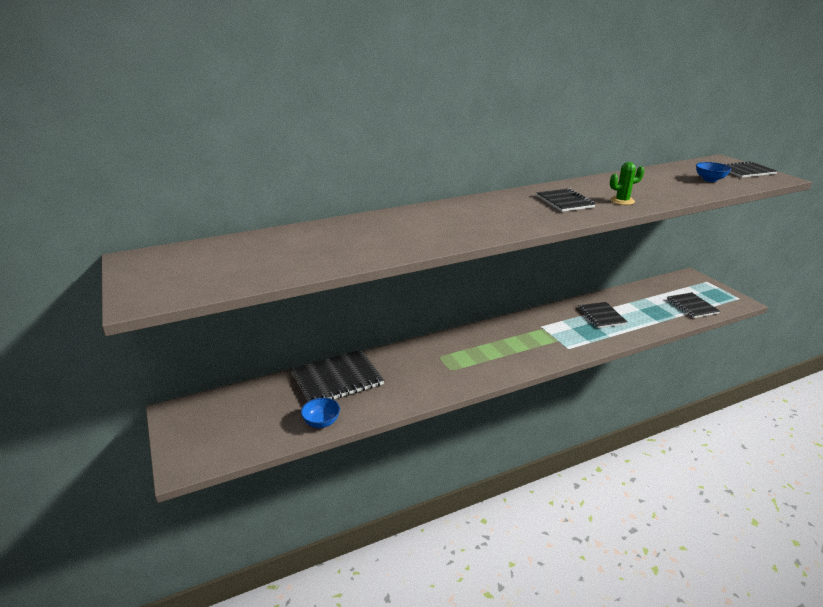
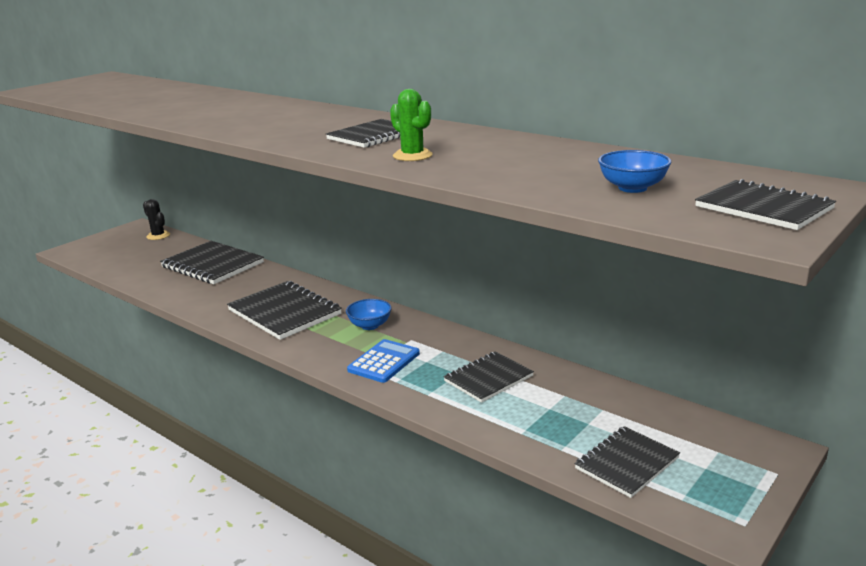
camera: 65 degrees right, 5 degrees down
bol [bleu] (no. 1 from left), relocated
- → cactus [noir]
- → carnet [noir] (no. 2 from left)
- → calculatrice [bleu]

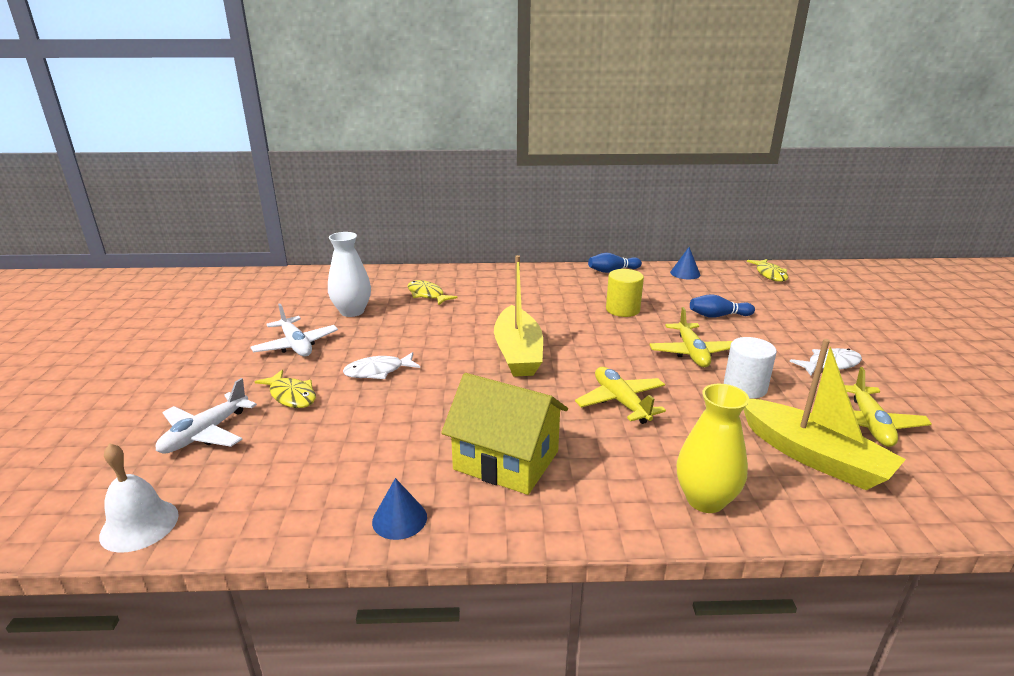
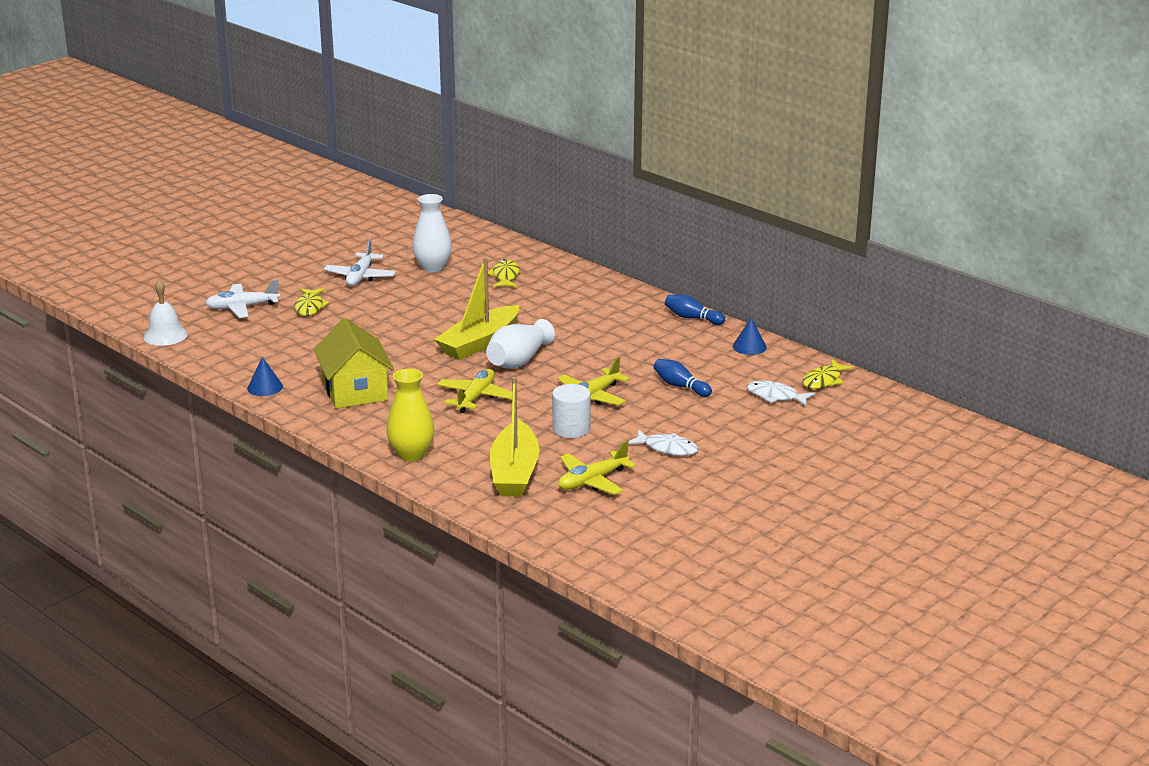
camera: 45 degrees right, 0 degrees up
poisson [blanc] (no. 1 from left in the first image) → poisson [blanc] (no. 2 from left), relocated
cylindre [jaune] → -
- → vase [blanc] (no. 2 from left)

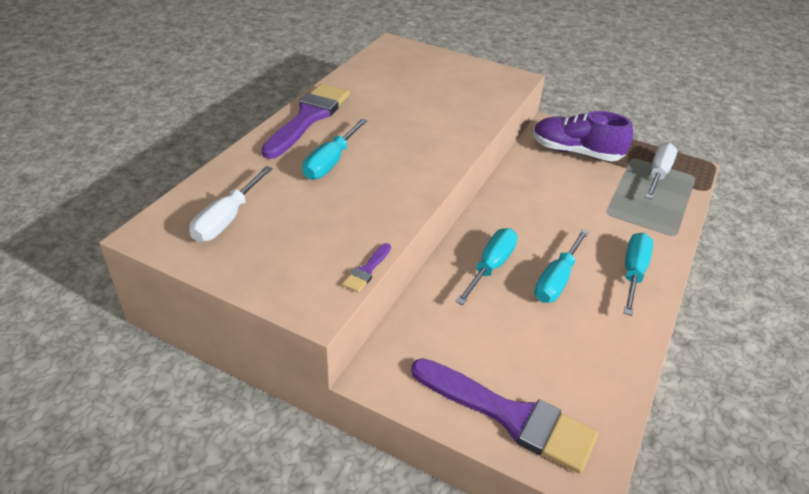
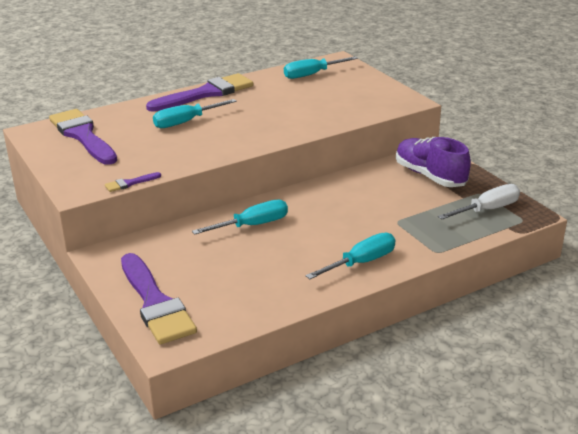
camera: 35 degrees right, 10 degrees down
tournevis [blanc] (no. 1 from left) → pinceau [violet] (no. 1 from left)
tournevis [turquoise] (no. 3 from left), relocated

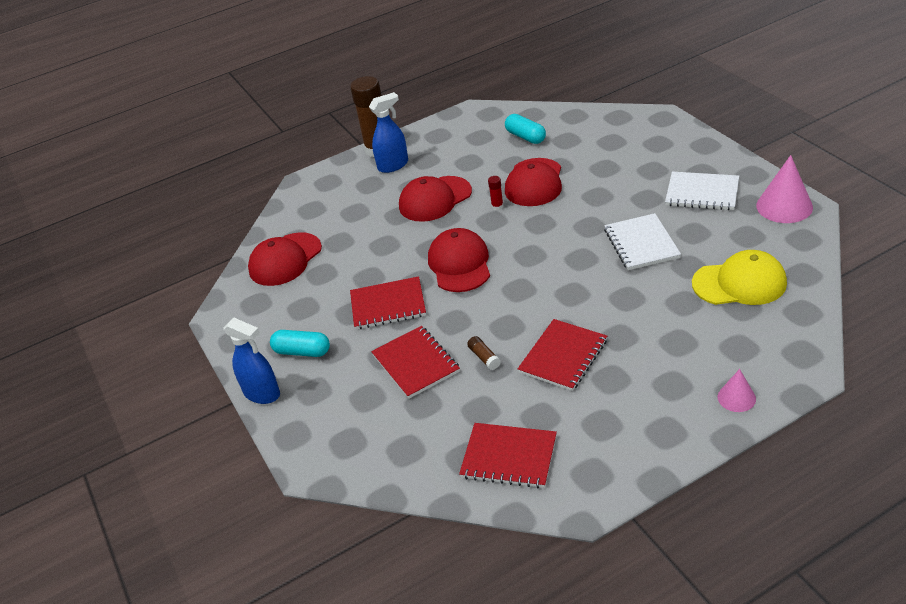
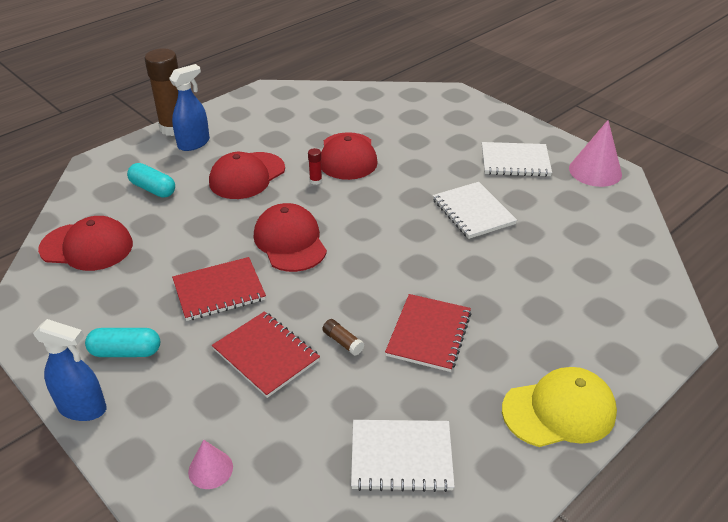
camera: 20 degrees left, 0 degrees up
casquette [rouge] (no. 1 from left), 105 degrees counterclockwise
carnet [rouge] (no. 3 from left) → carnet [blanc] (no. 1 from left)
gélule [turquoise] (no. 2 from left), relocated
casquette [jaune], relocated
cône [rose] (no. 1 from left), relocated

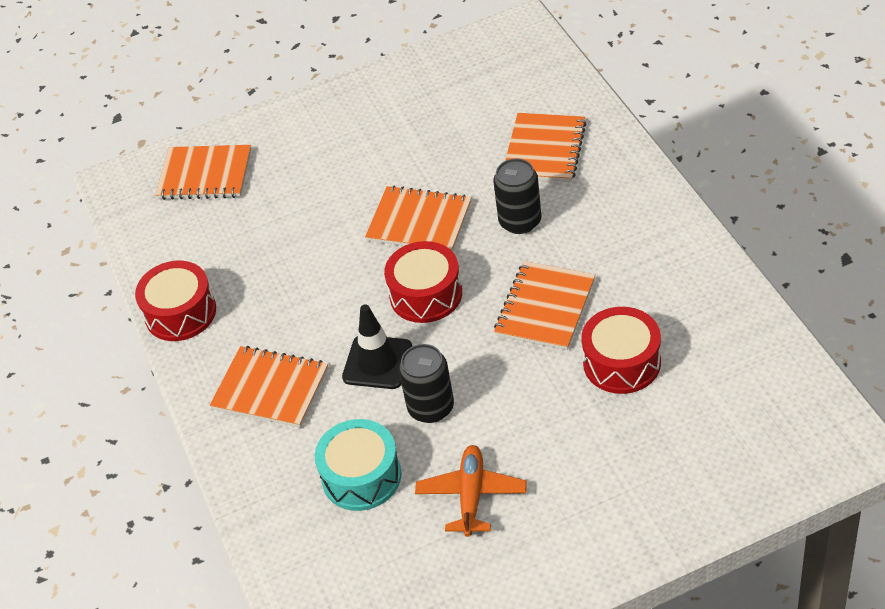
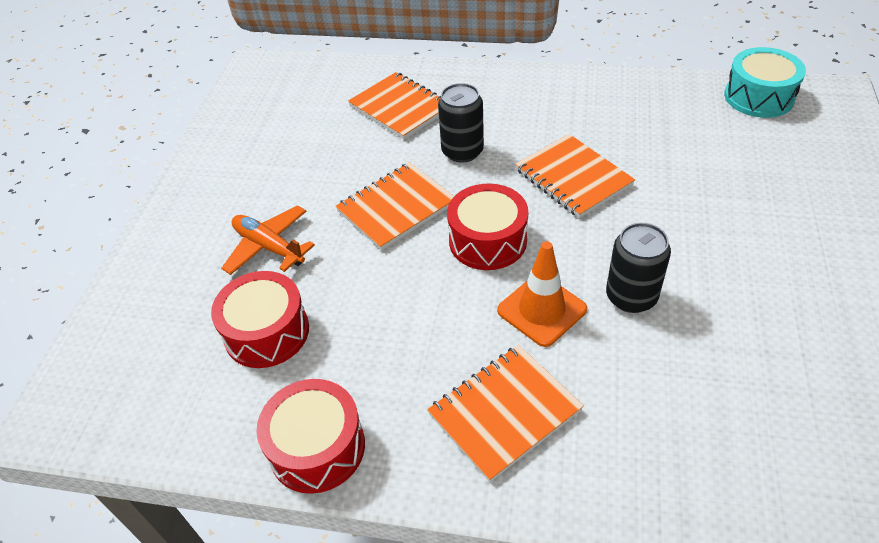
camera: 60 degrees left, 0 degrees up
carnet [orange] (no. 1 from left) → -
tambour [turquoise], relocated
cône de chantier [noir] → cône de chantier [orange]
avion [orange], relocated
tambour [rouge] (no. 3 from left in the first image) → tambour [rouge] (no. 1 from left), relocated

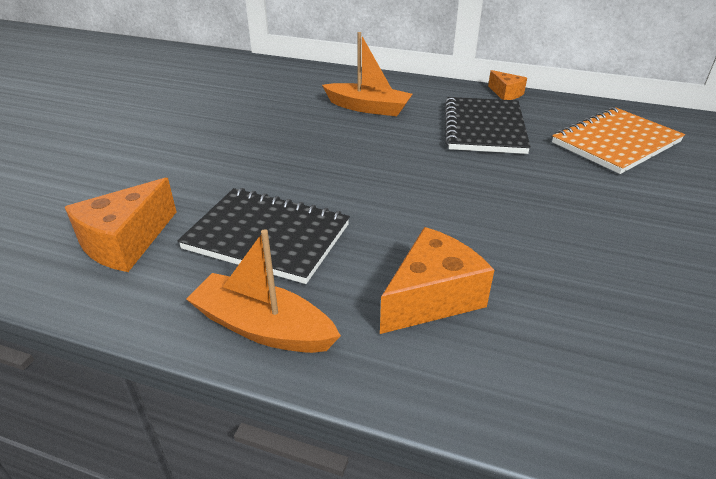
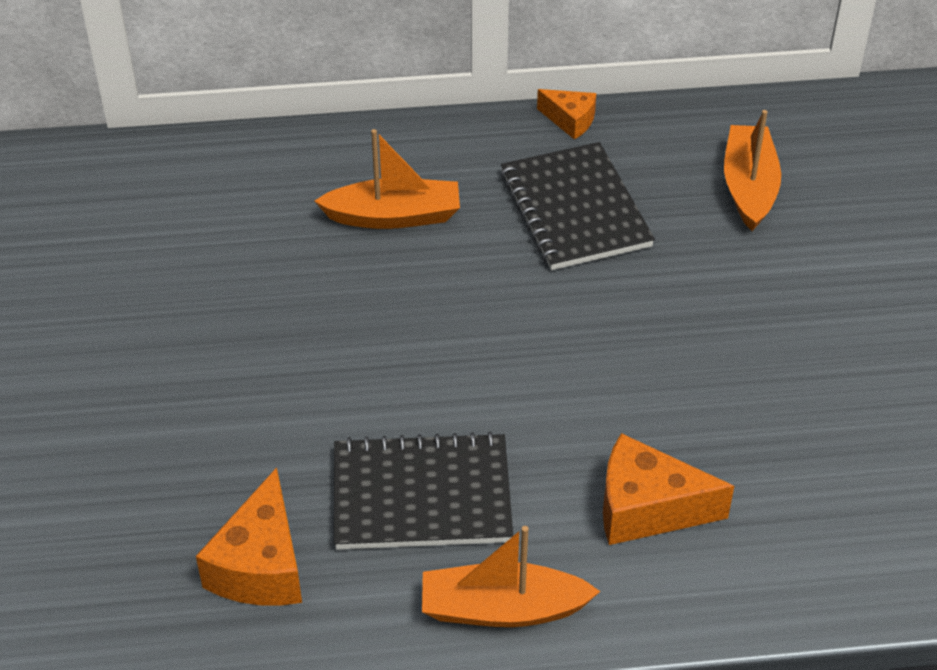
camera: 25 degrees left, 10 degrees up
fromage [orange] (no. 2 from left in the first image) → fromage [orange] (no. 3 from left), 105 degrees counterclockwise
carnet [orange] → bateau [orange] (no. 3 from left)

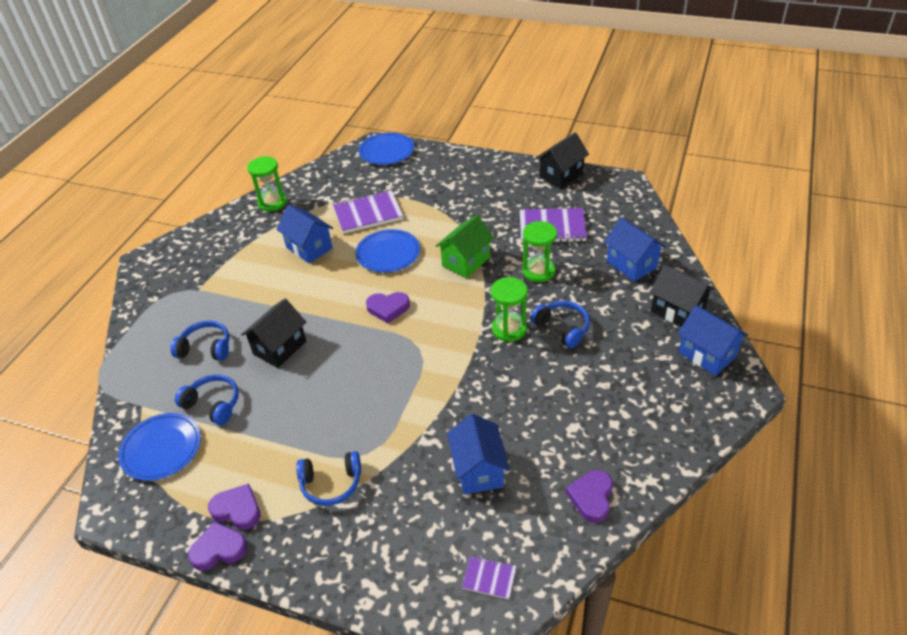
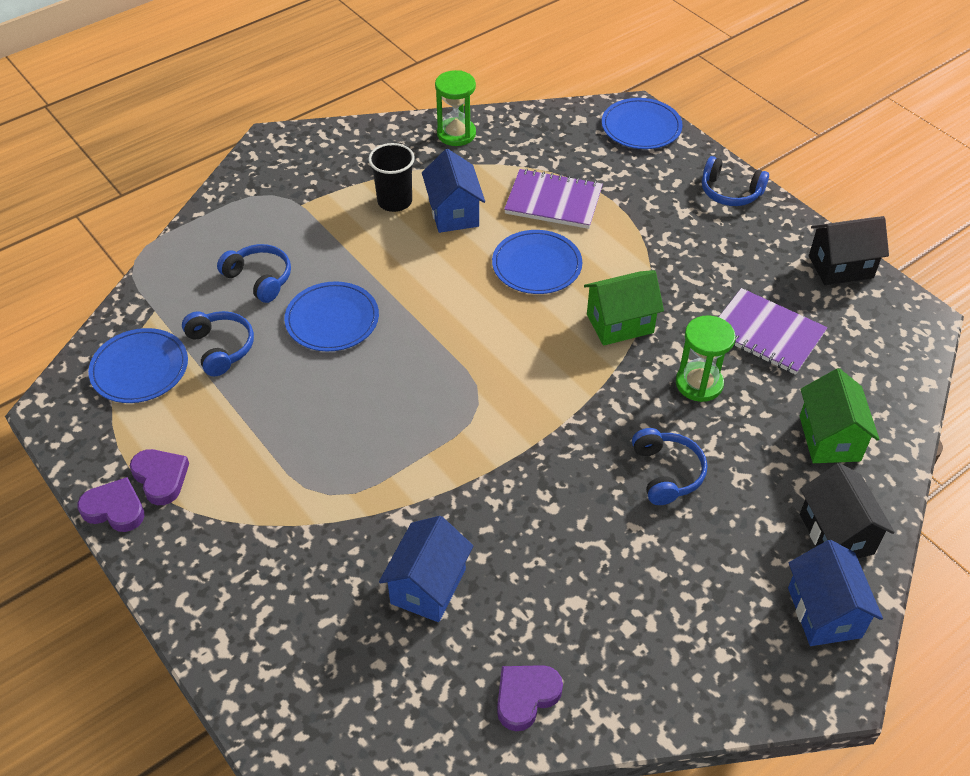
camera: 30 degrees right, 5 degrees up
maison [noir] (no. 1 from left) → assiette [bleu] (no. 2 from left)
casque audio [bleu] (no. 3 from left in the first image) → casque audio [bleu] (no. 4 from left), relocated
cœur [violet] (no. 3 from left) → -
carnet [violet] (no. 2 from left) → -
sablier [vert] (no. 2 from left) → -
maison [bleu] (no. 3 from left) → maison [vert] (no. 2 from left)
- → gobelet [noir]

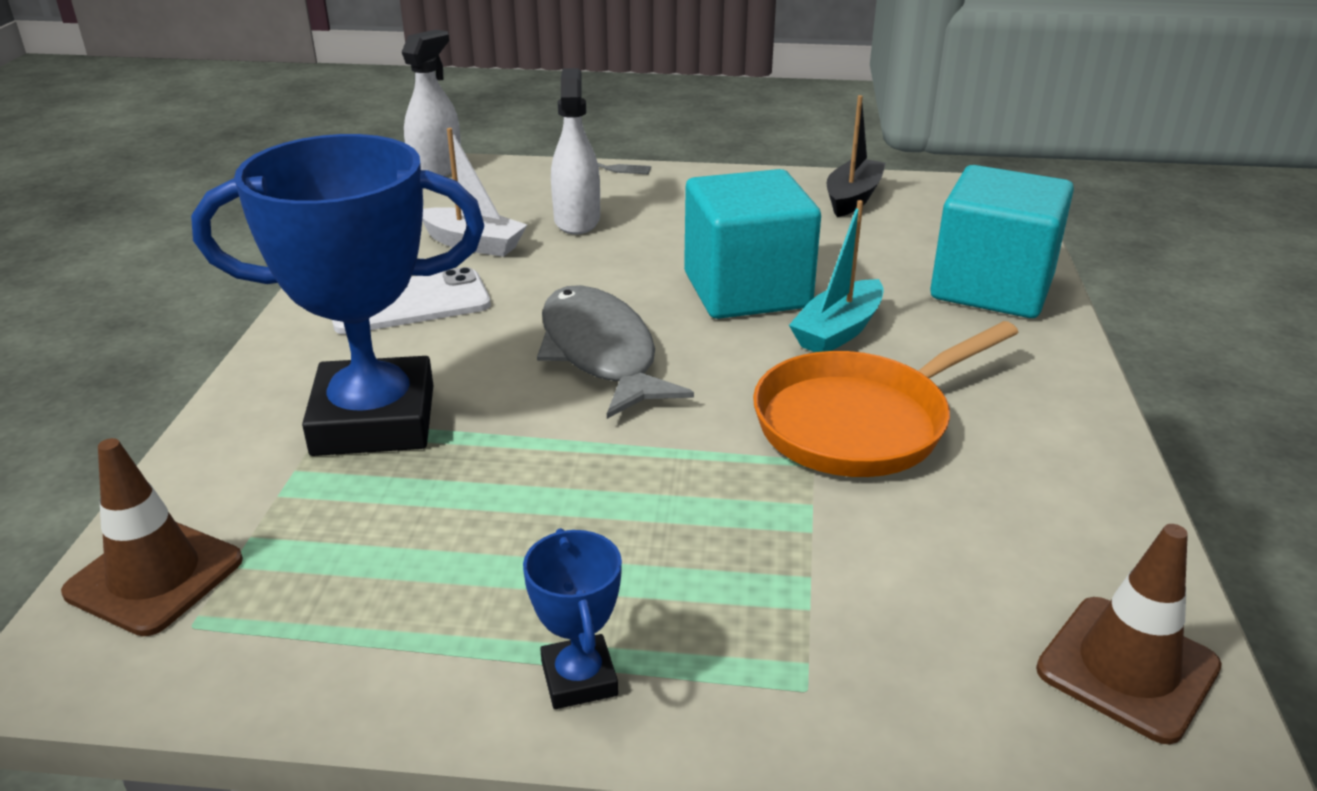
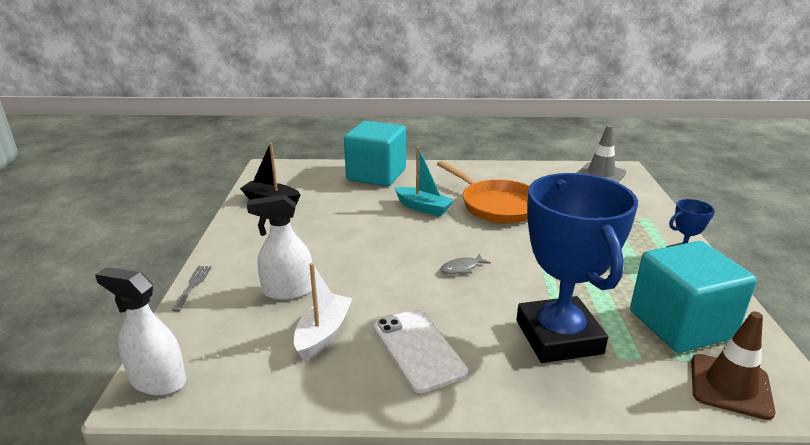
camera: 95 degrees left, 5 degrees down
poisson [gris], x0.41
cube [turquoise] (no. 1 from left in the first image) → cube [turquoise] (no. 2 from left), relocated
cône de chantier [marron] (no. 2 from left) → cône de chantier [gris]

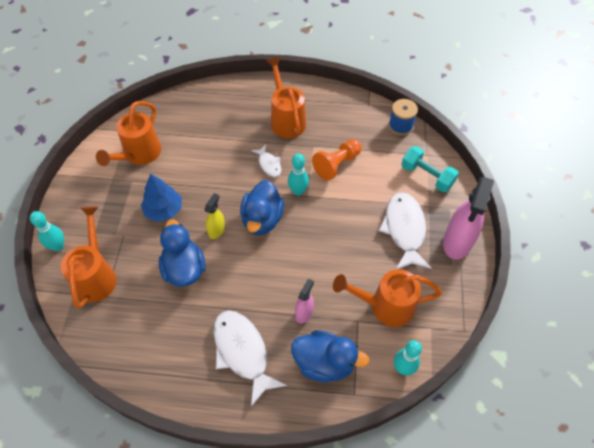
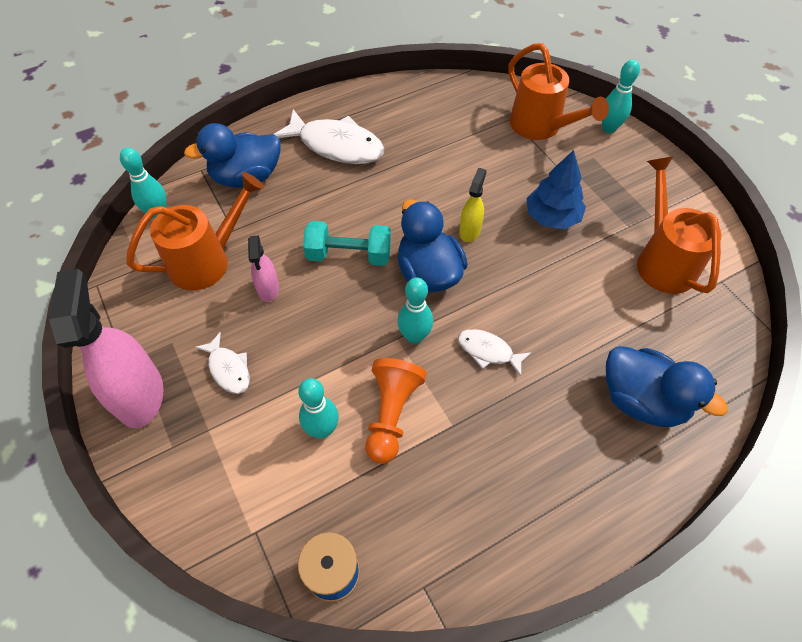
camera: 145 degrees right, 0 degrees up
canard [bleu] (no. 1 from left in the first image) → canard [bleu] (no. 3 from left), relocated
vaporisateur [jaune], 150 degrees counterclockwise
arrosoir [orange] (no. 3 from left) → -
vaporisateur [rose] (no. 1 from left in the first image) → vaporisateur [rose] (no. 2 from left), relocated
poisson [blanc] (no. 3 from left in the first image) → poisson [blanc] (no. 1 from left), x0.52
haltère [turquoise], relocated
- → quille [turquoise] (no. 2 from left)

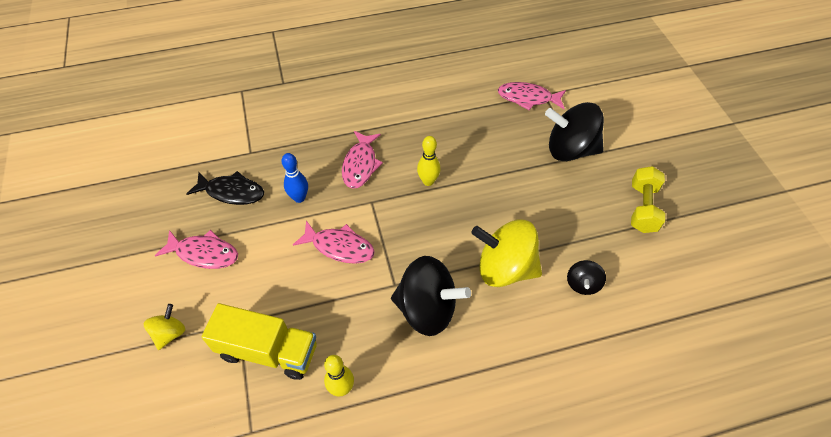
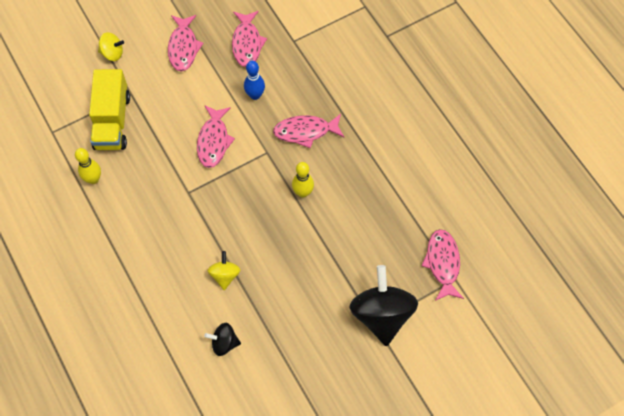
camera: 75 degrees right, 10 degrees up
poisson [noir] → poisson [rose] (no. 3 from left)
toupie [noir] (no. 1 from left) → -
toupie [jaune] (no. 2 from left), x0.49
haltère [jaune] → -

